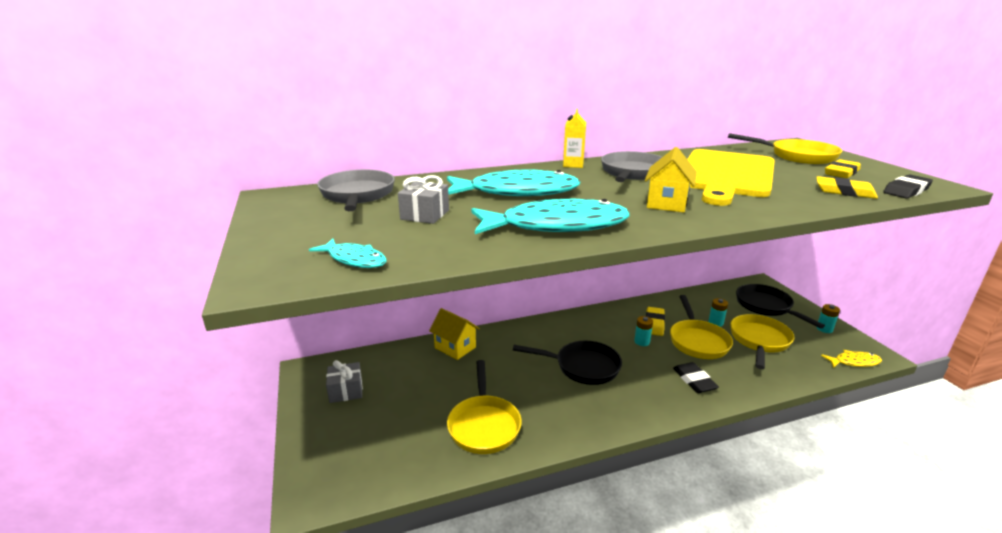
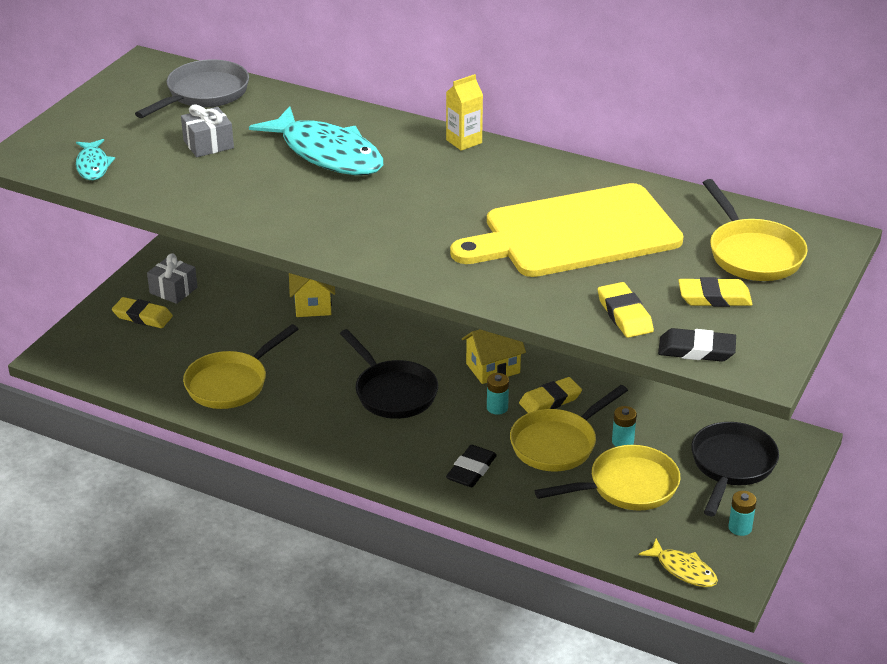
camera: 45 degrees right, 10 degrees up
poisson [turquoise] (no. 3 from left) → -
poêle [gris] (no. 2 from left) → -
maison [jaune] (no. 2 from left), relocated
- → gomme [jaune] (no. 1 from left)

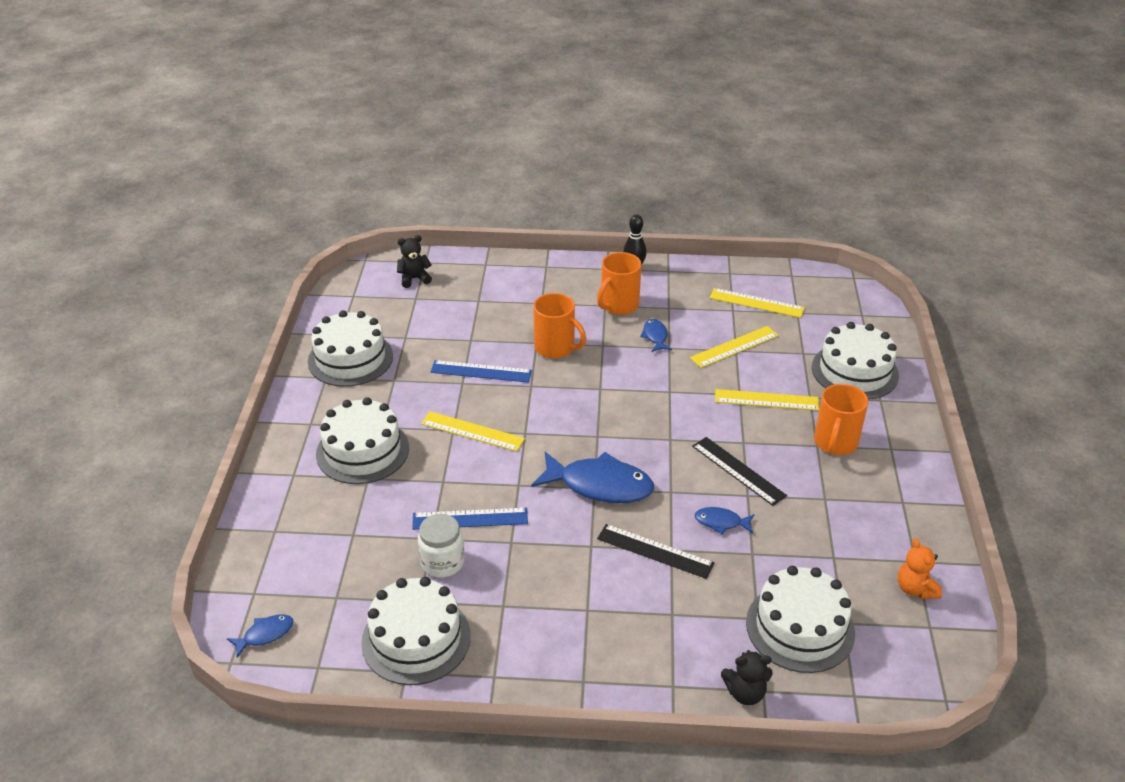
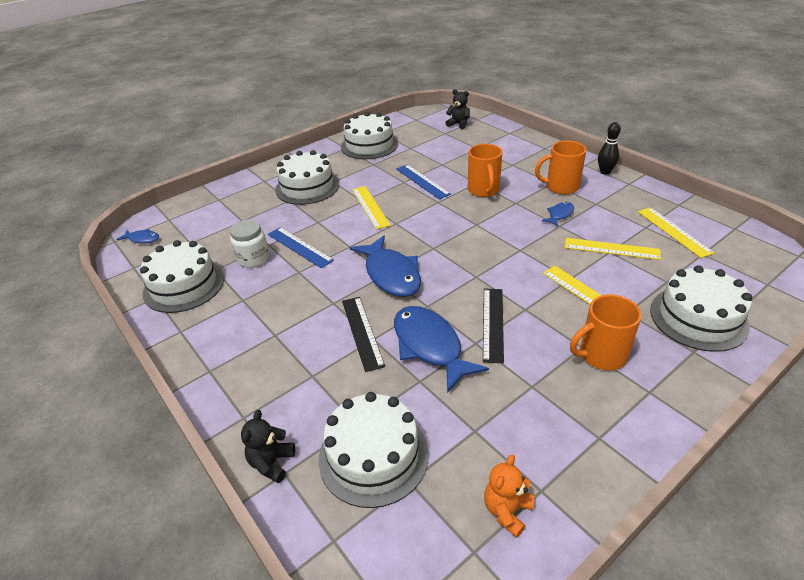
camera: 50 degrees right, 0 degrees up
poisson [bleu] (no. 4 from left in the first image) → poisson [bleu] (no. 3 from left), x2.08
ours en peluche [noir] (no. 2 from left in the first image) → ours en peluche [noir] (no. 1 from left), 60 degrees clockwise

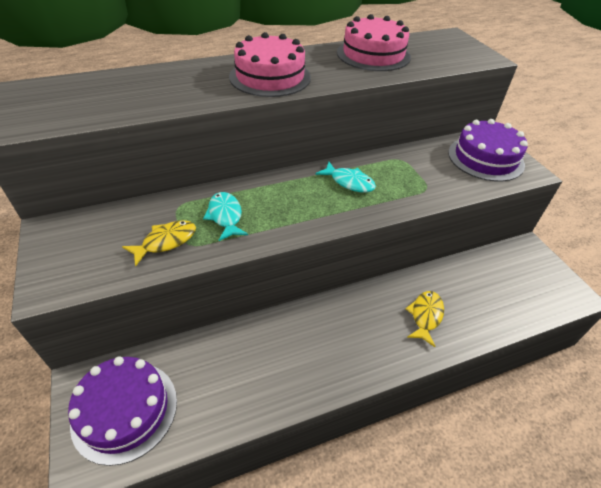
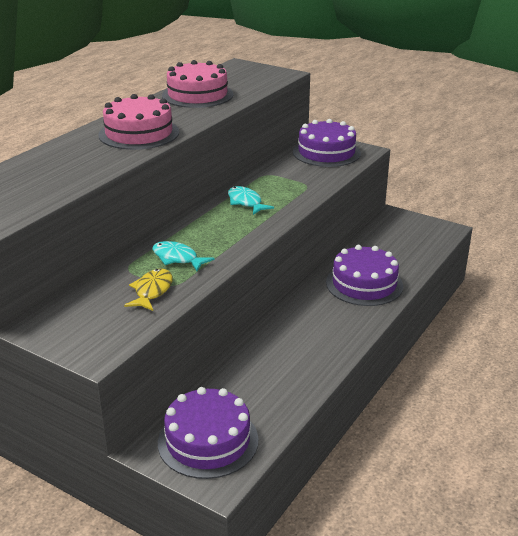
camera: 35 degrees left, 15 degrees down
poisson [turquoise] (no. 2 from left), 120 degrees counterclockwise
poisson [jaune] (no. 2 from left) → gâteau [violet] (no. 3 from left)

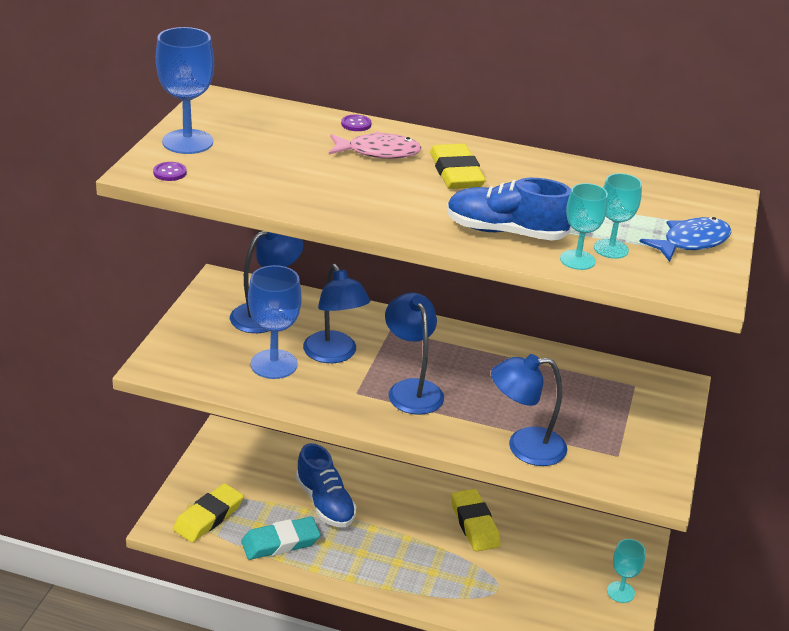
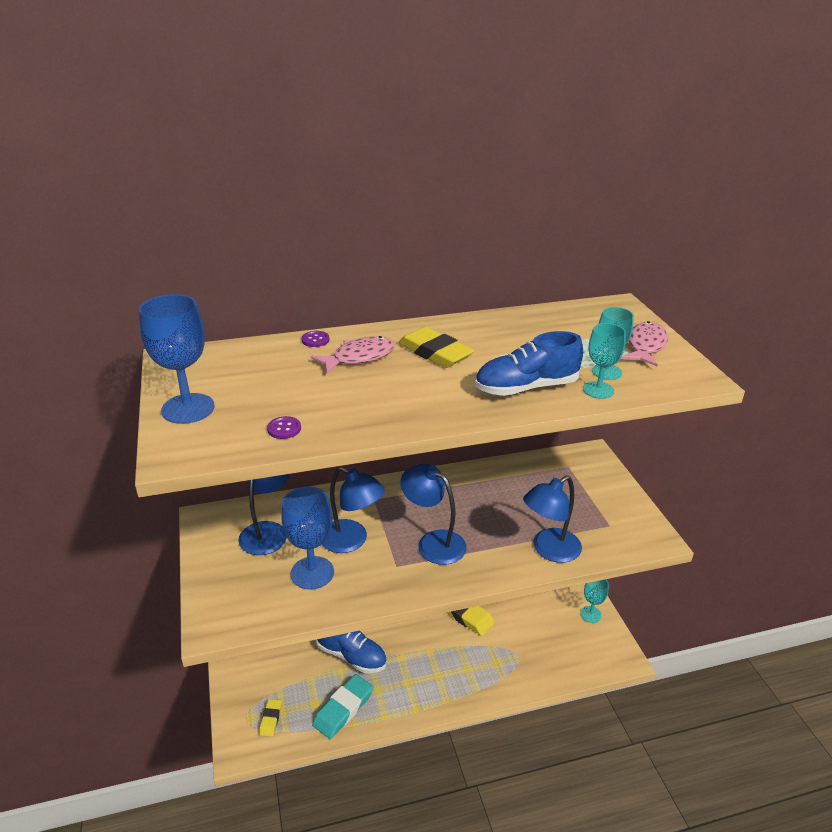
camera: 30 degrees left, 0 degrees up
bouton [violet] (no. 1 from left), relocated
gomme [jaune] (no. 1 from left), x0.55
poisson [bleu] → poisson [rose] (no. 2 from left)

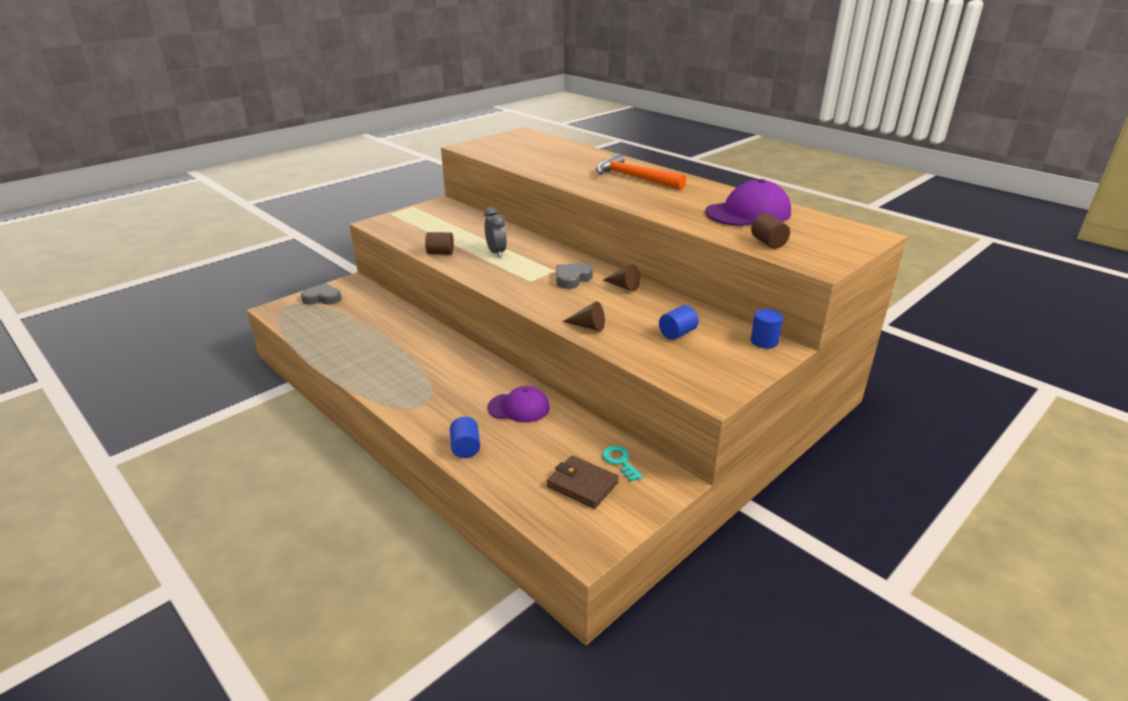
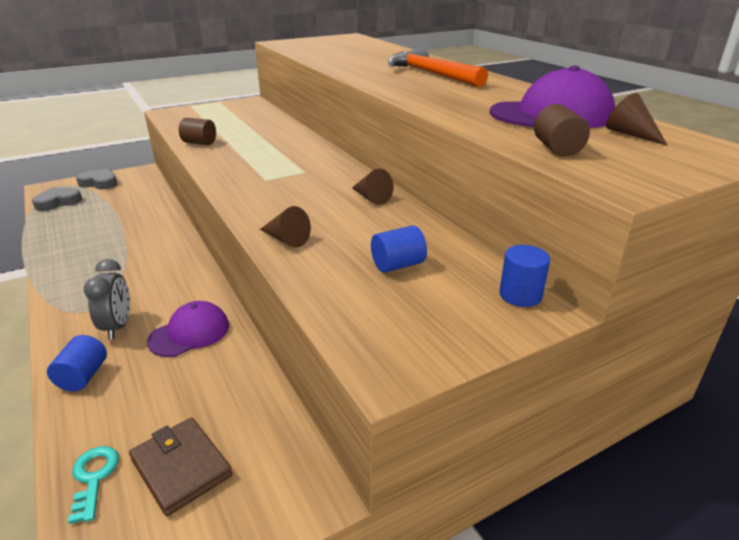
camera: 15 degrees right, 0 degrees up
réveil [gris], relocated
casquette [violet] (no. 1 from left), 60 degrees counterclockwise
cœur [gris] (no. 2 from left in the first image) → cœur [gris] (no. 1 from left), relocated
clé [turquoise], relocated
- → cône [marron] (no. 3 from left)

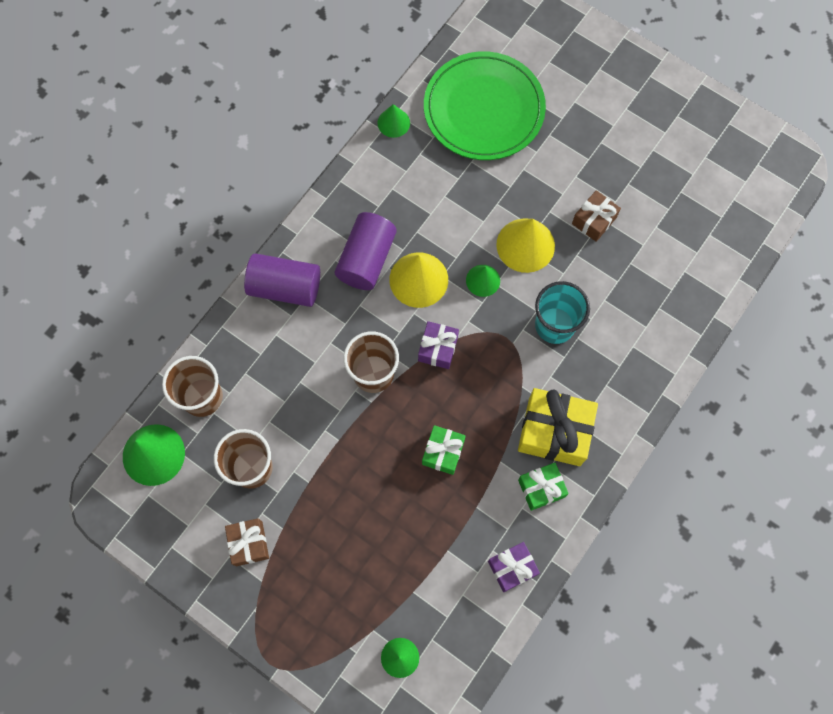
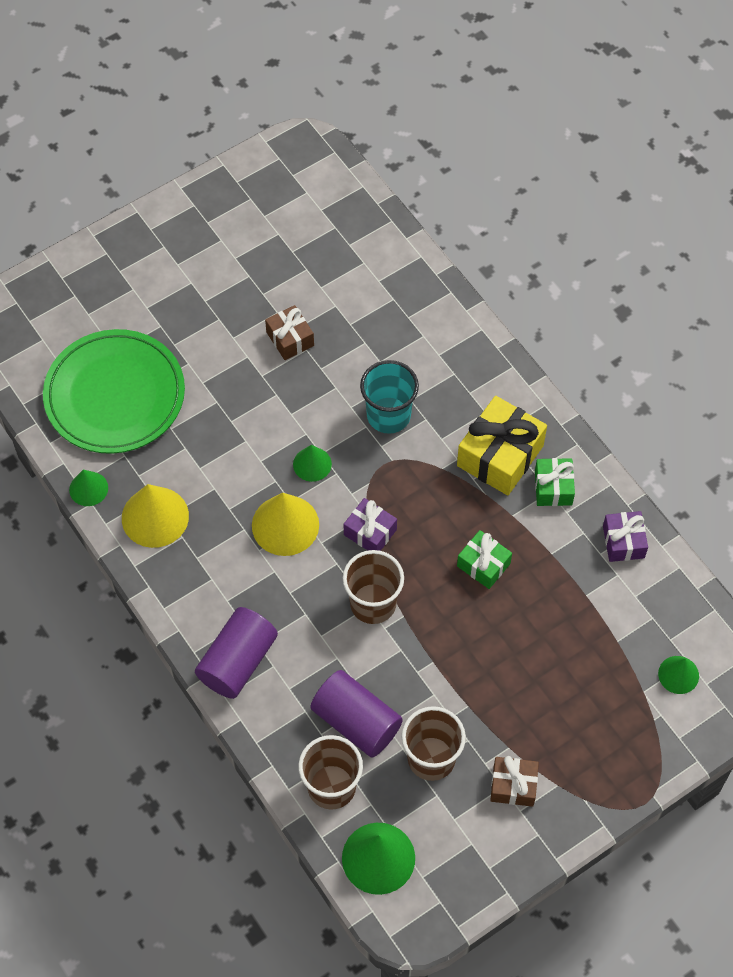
camera: 70 degrees left, 10 degrees down
cylindre [violet] (no. 2 from left), relocated
cône [jaune] (no. 2 from left in the first image) → cône [jaune] (no. 1 from left), relocated

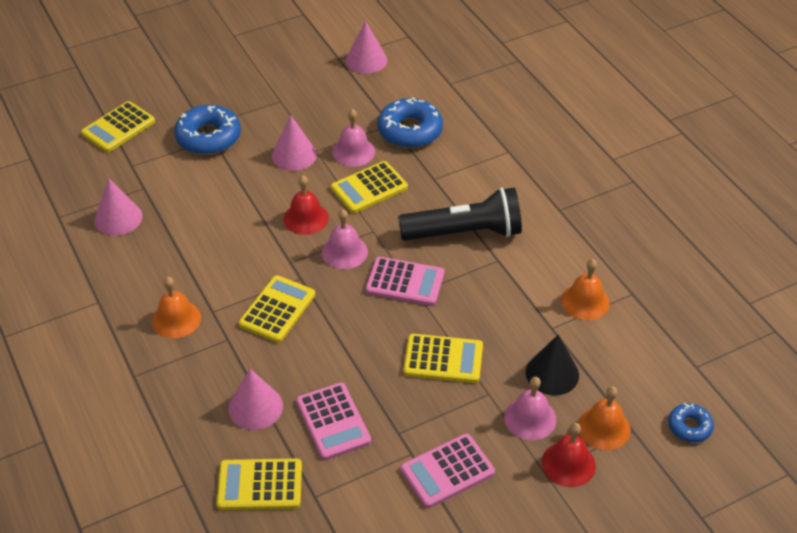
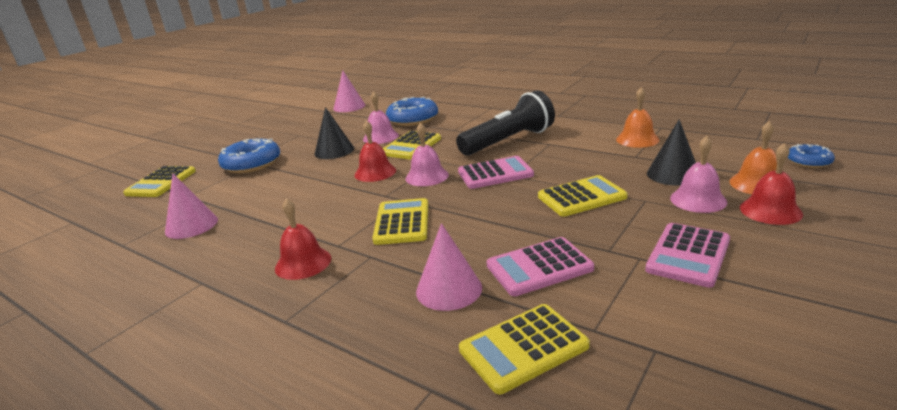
camera: 25 degrees left, 20 degrees down
cloche [orange] (no. 1 from left) → cloche [rouge] (no. 1 from left)
cône [rose] (no. 3 from left) → cône [noir] (no. 1 from left)
calculatrice [rose] (no. 1 from left in the first image) → calculatrice [rose] (no. 2 from left), 120 degrees clockwise

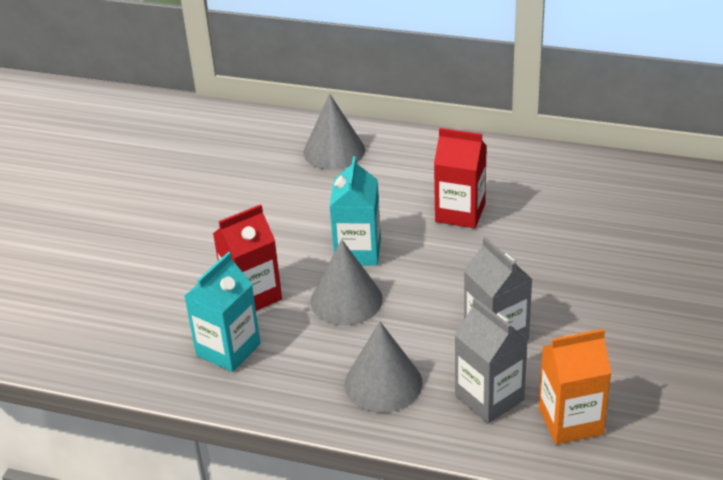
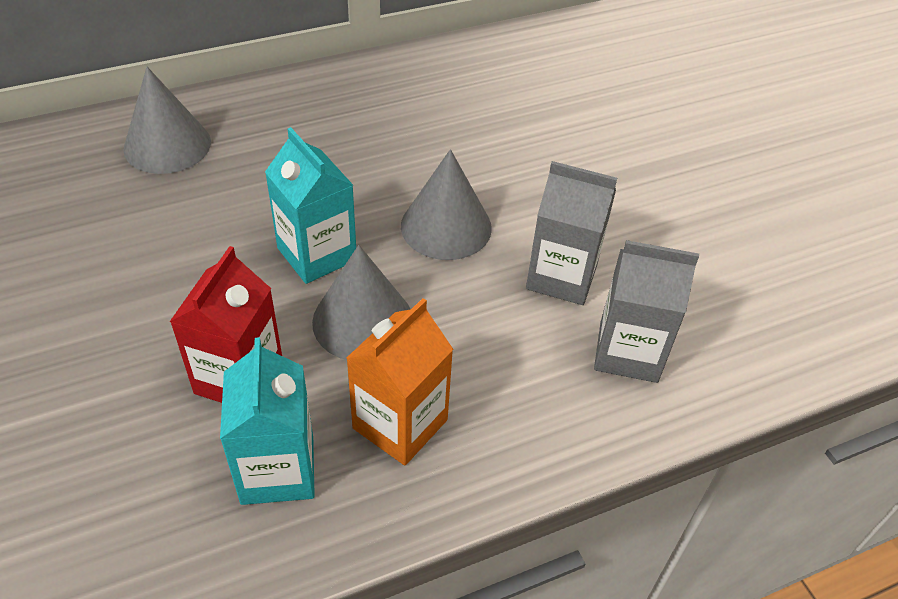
camera: 45 degrees left, 10 degrees up
cône [gris] (no. 3 from left), relocated
brique de lait [rouge] (no. 2 from left) → -
brique de lait [orange], relocated

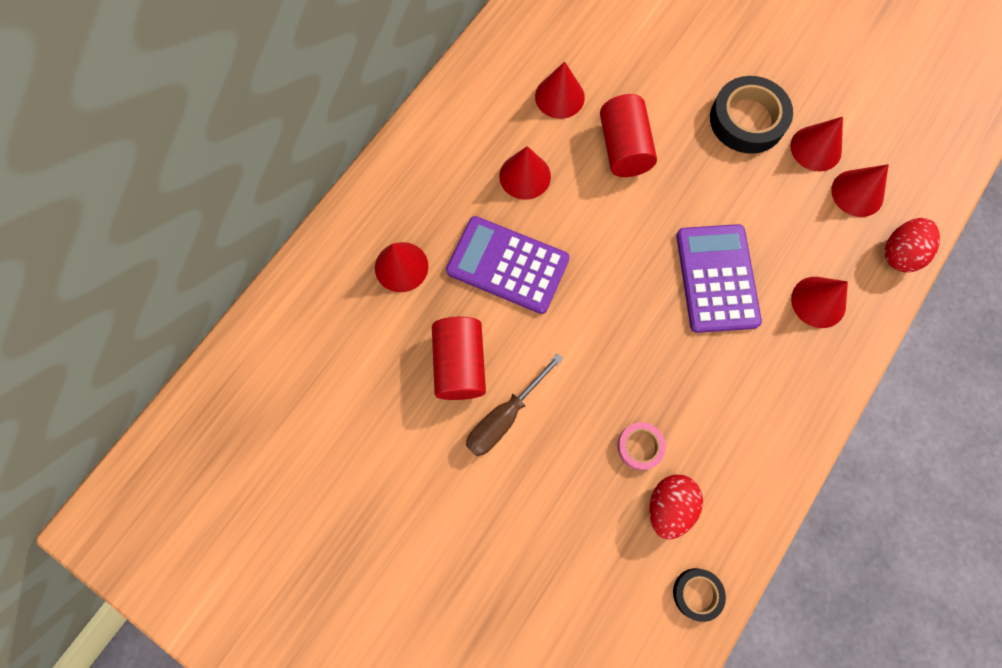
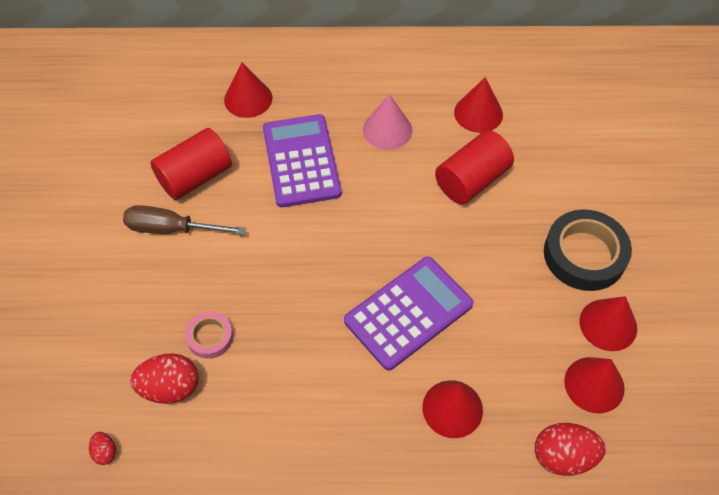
camera: 55 degrees right, 15 degrees down
cône [rouge] (no. 2 from left) → cône [rose]
ruban adhésif [noir] (no. 1 from left) → œuf [rouge] (no. 1 from left)

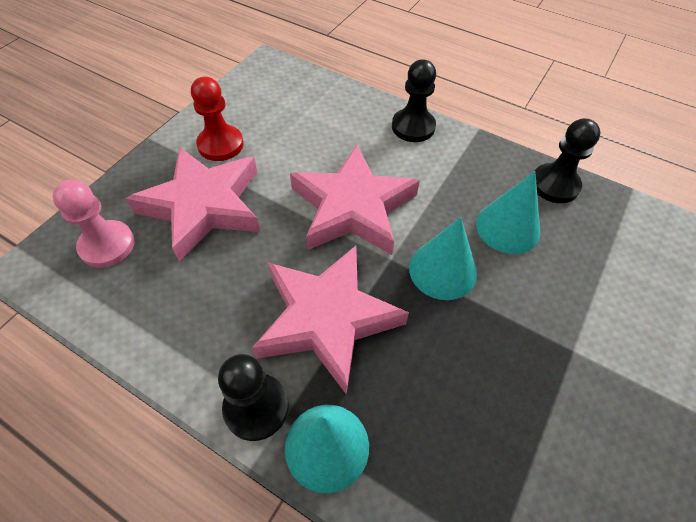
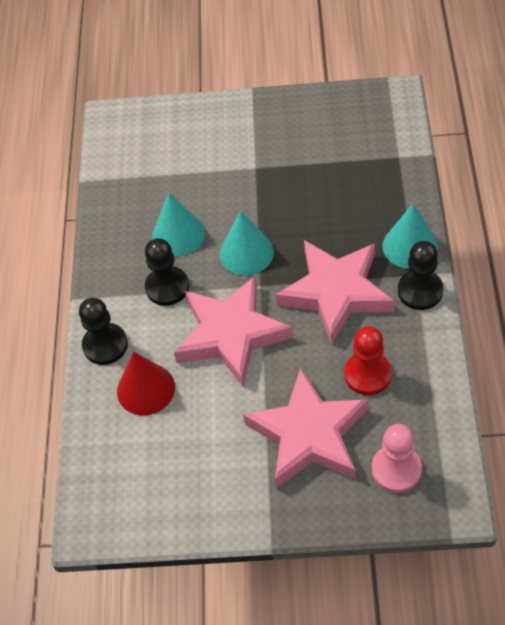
camera: 115 degrees left, 0 degrees up
pion [rouge], relocated
pion [noir] (no. 3 from left in the first image) → pion [noir] (no. 2 from left), relocated
- → cône [rouge]

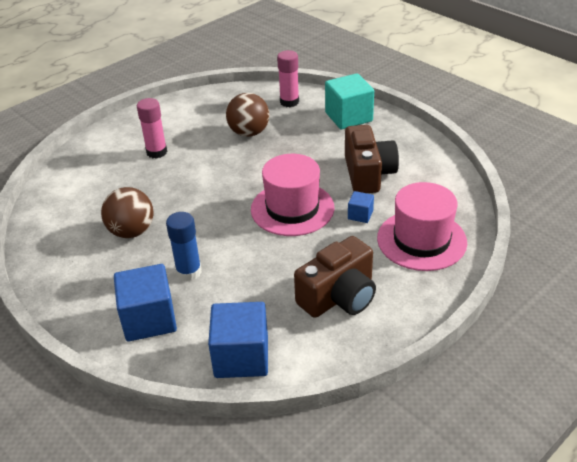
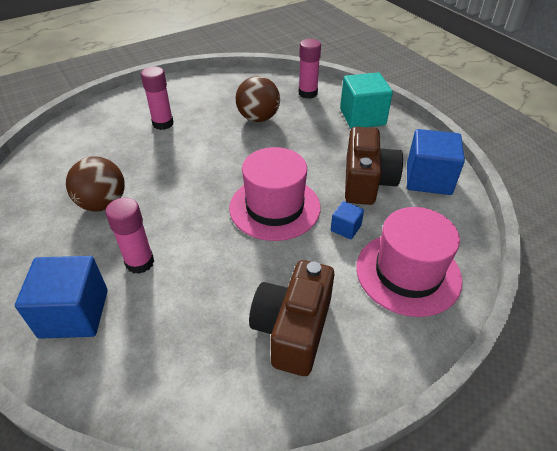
camera: 10 degrees right, 5 degrees up
bâton de colle [bleu] → bâton de colle [rose] (no. 1 from left)
cube [bleu] (no. 2 from left in the first image) → cube [bleu] (no. 3 from left), relocated
appareil photo [marron] (no. 1 from left), 135 degrees clockwise

